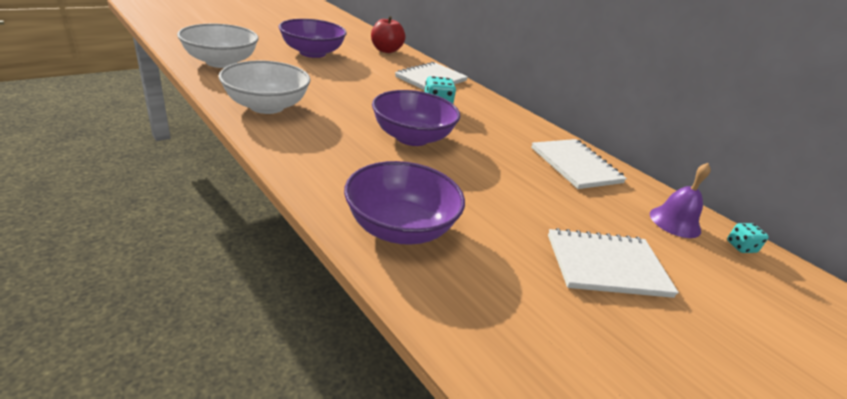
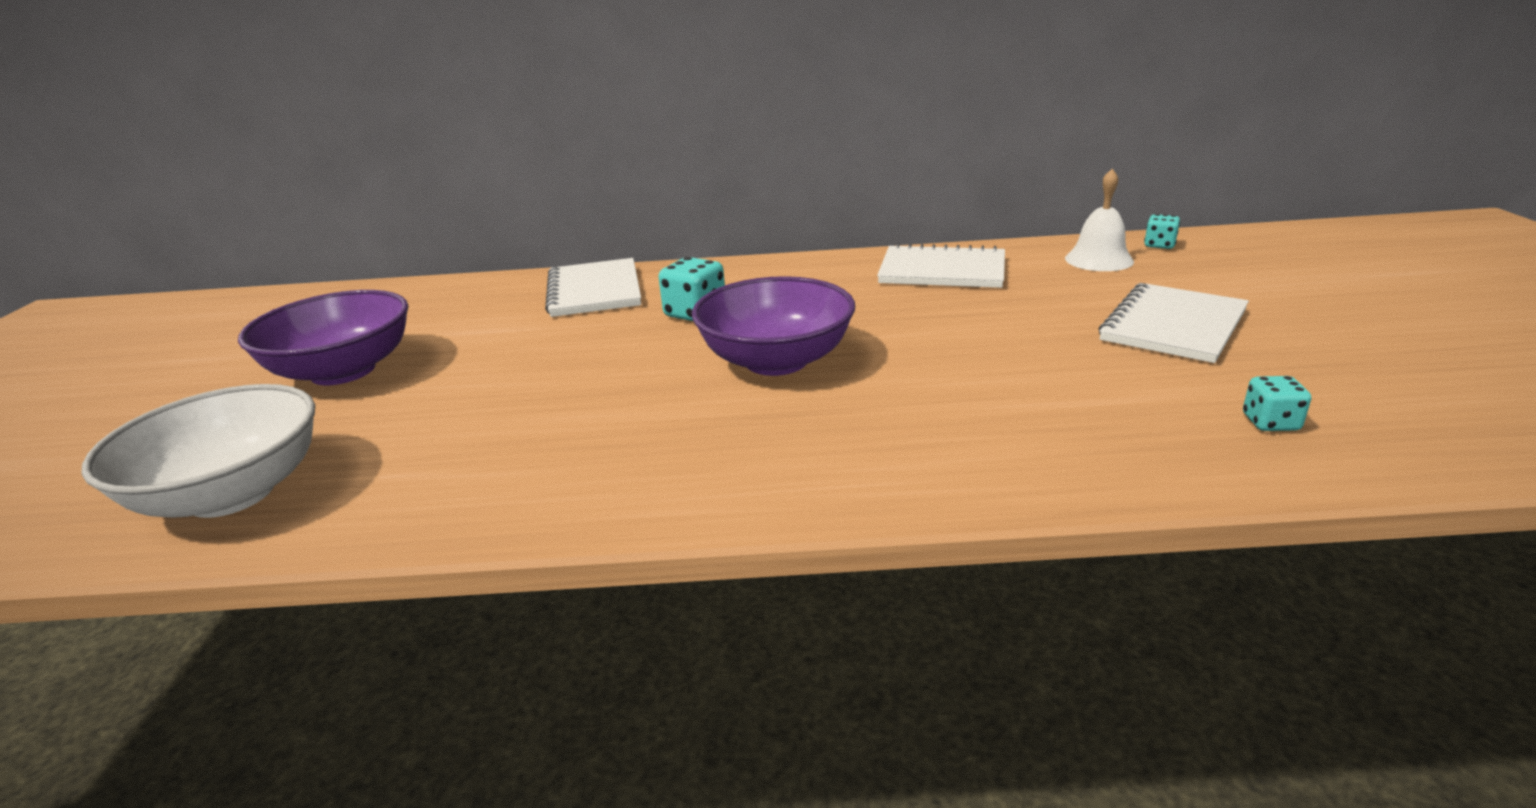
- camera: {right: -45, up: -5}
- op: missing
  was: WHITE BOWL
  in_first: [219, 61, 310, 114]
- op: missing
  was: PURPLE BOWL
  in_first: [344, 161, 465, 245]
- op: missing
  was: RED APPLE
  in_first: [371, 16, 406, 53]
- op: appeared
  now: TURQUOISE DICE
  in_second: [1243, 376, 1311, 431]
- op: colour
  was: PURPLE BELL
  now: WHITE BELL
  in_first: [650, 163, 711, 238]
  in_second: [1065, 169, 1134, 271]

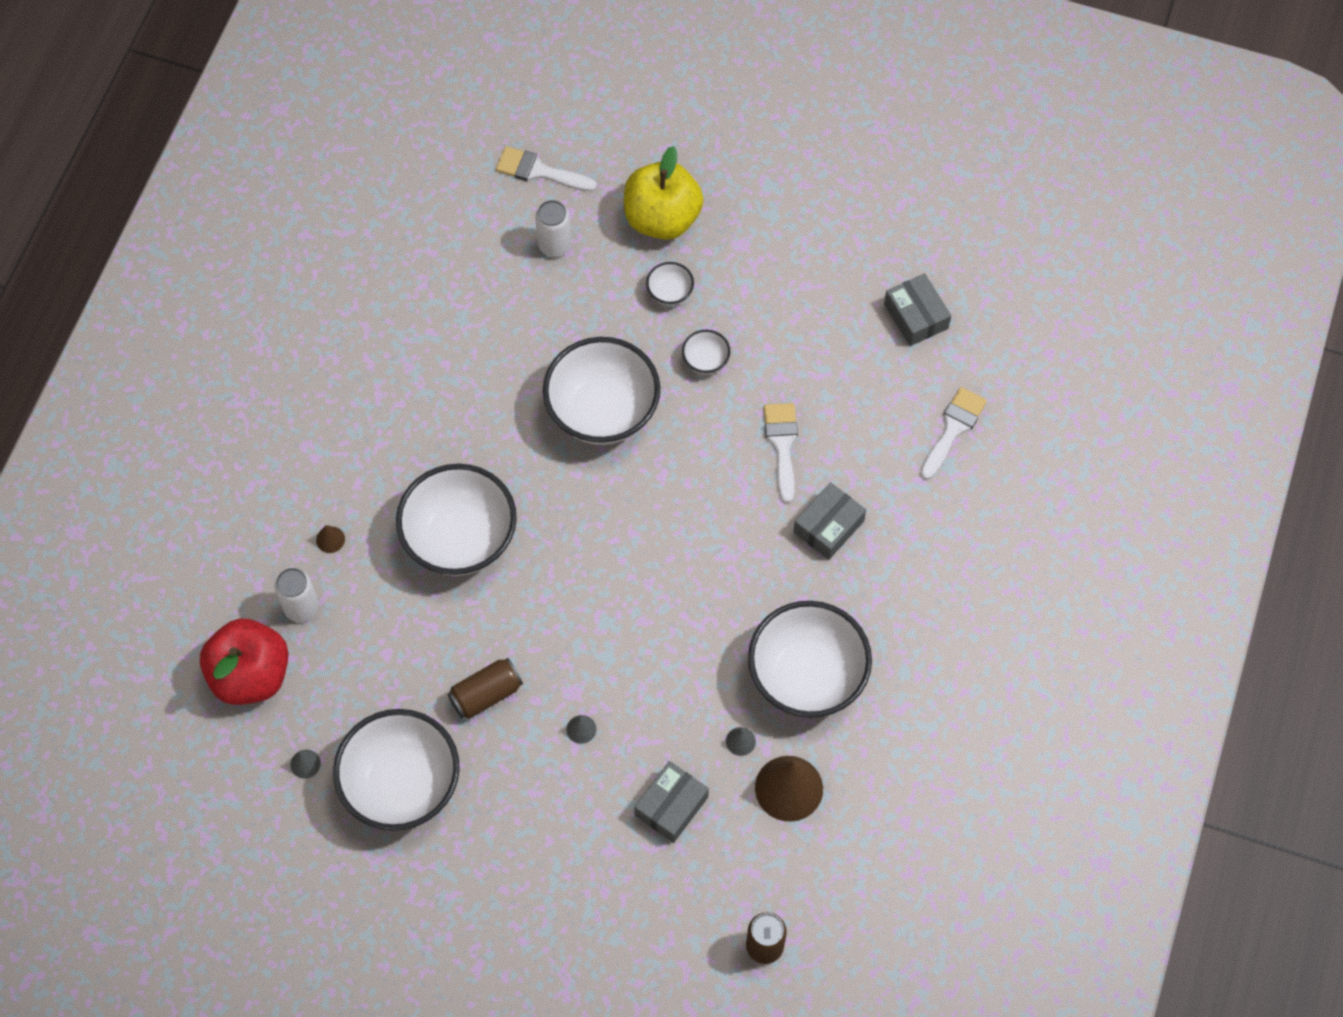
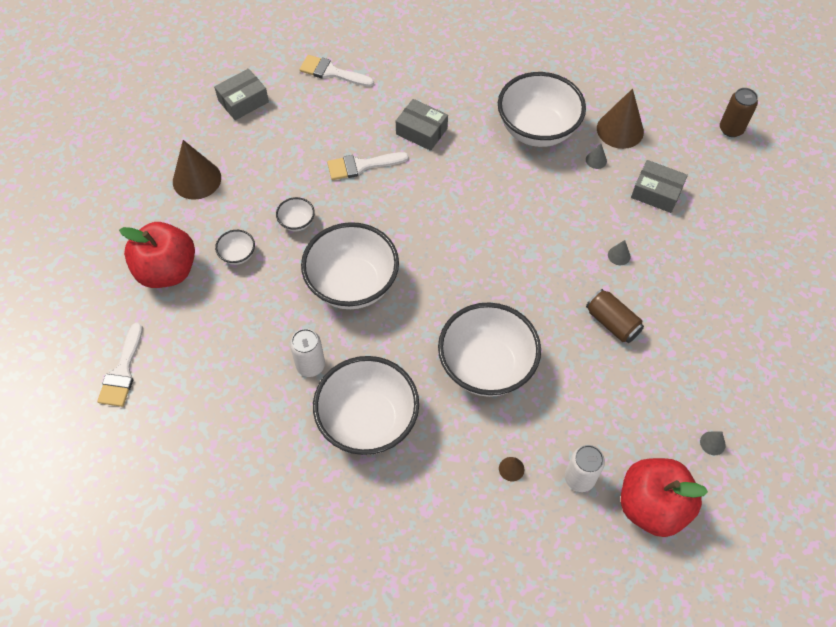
- camera: {right: -100, up: -5}
- op: appeared
  now: BROWN CONE
  in_second: [173, 140, 221, 200]
- op: relocated
  was: WHITE BOWL
  in_first: [333, 709, 460, 831]
  in_second: [313, 356, 419, 455]
- op: relocated
  was: WHITE CAN
  in_first: [535, 200, 571, 257]
  in_second: [290, 329, 325, 377]
- op: colour
  was: YELLOW APPLE
  now: RED APPLE
  in_first: [624, 146, 704, 240]
  in_second: [119, 222, 195, 288]

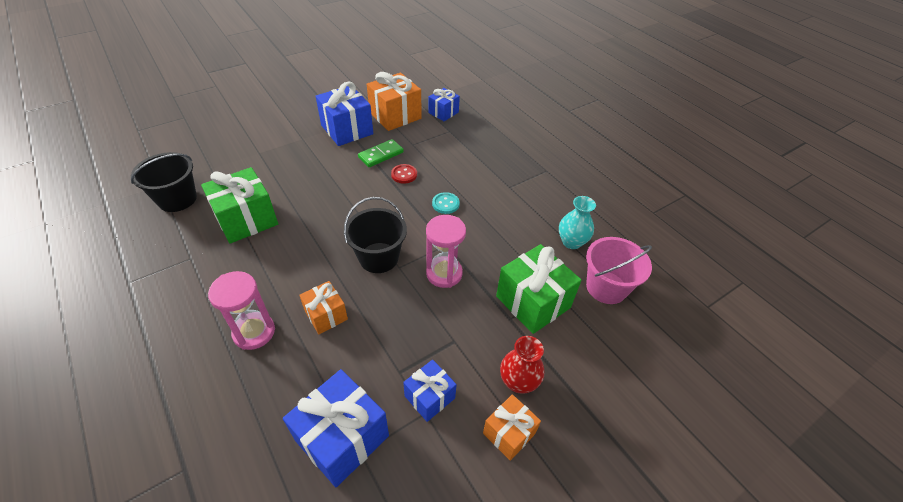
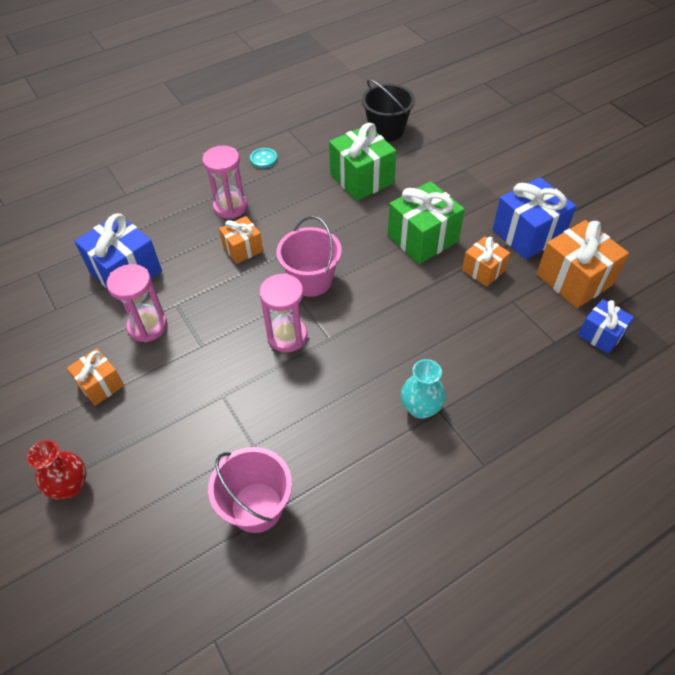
- camera: {right: 95, up: 5}
- op: missing
  was: RED BUTTON
  in_first: [391, 164, 417, 184]
- op: relocated
  was: TURQUOISE BUTTON
  in_first: [432, 192, 460, 214]
  in_second: [250, 148, 278, 168]
- op: relocated
  was: GREEN GIFT
  in_first: [496, 244, 582, 334]
  in_second: [388, 181, 465, 264]
- op: relocated
  was: RED VASE
  in_first: [500, 336, 544, 394]
  in_second: [27, 440, 86, 499]
- op: relocated
  was: TURQUOISE VASE
  in_first: [559, 196, 596, 249]
  in_second: [401, 359, 446, 419]
- op: exchanged
  was: GREEN DOMINO
  now: ORANGE GIFT
  in_first: [358, 139, 404, 167]
  in_second: [462, 236, 510, 287]
- op: exchanged
  was: BLUE GIFT
  now: PINK HOURGLASS
  in_first: [403, 360, 457, 422]
  in_second: [107, 264, 167, 342]
- op: colour
  was: BLACK BUCKET
  now: PINK BUCKET
  in_first: [344, 197, 407, 273]
  in_second: [277, 216, 342, 297]

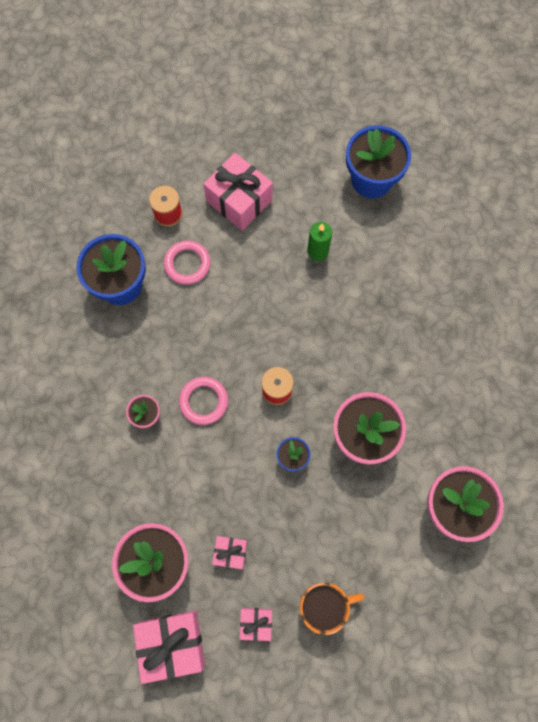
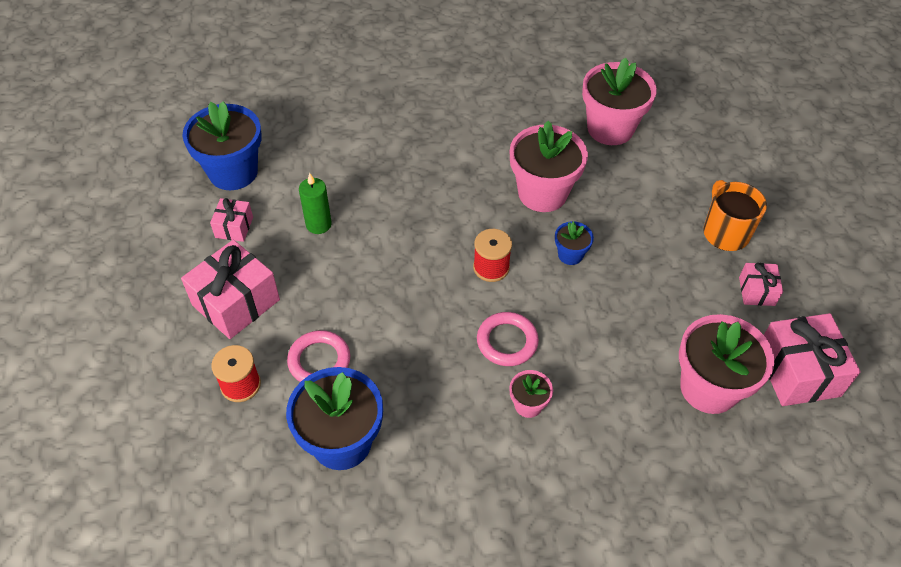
- camera: {right: -90, up: -20}
- op: relocated
  was: PINK GIFT
  in_first: [212, 536, 247, 569]
  in_second: [210, 198, 253, 242]

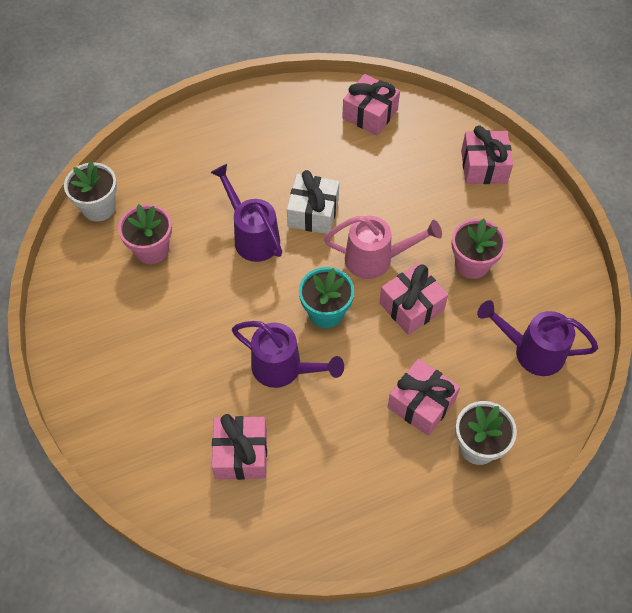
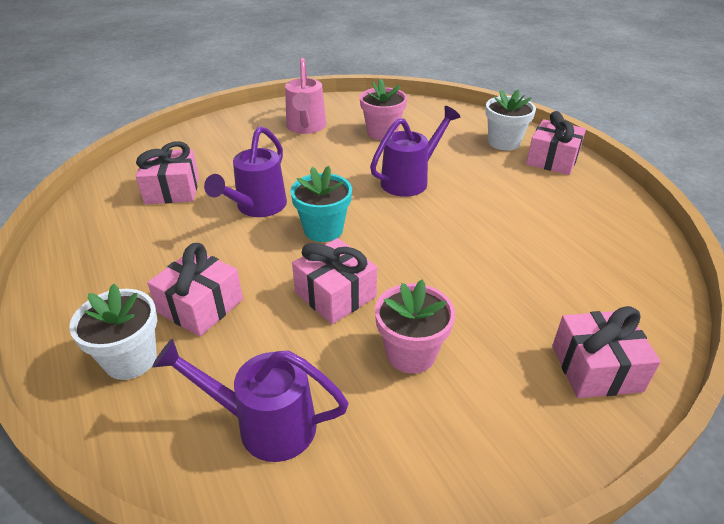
- camera: {right: 85, up: -20}
- op: missing
  was: WHITE GIFT
  in_first: [287, 170, 339, 234]
- op: relocated
  was: WHITE FLOWER POT
  in_first: [64, 161, 117, 222]
  in_second: [485, 89, 536, 151]
- op: relocated
  was: PINK WATERING CAN
  in_first: [324, 216, 442, 279]
  in_second: [285, 58, 326, 134]
- op: relocated
  was: PINK GIFT
  in_first: [342, 74, 400, 136]
  in_second: [526, 111, 586, 175]
- op: spun
  was: PURPLE WATERING CAN
  in_first: [477, 300, 598, 376]
  in_second: [152, 339, 349, 462]
  clockwise: -90

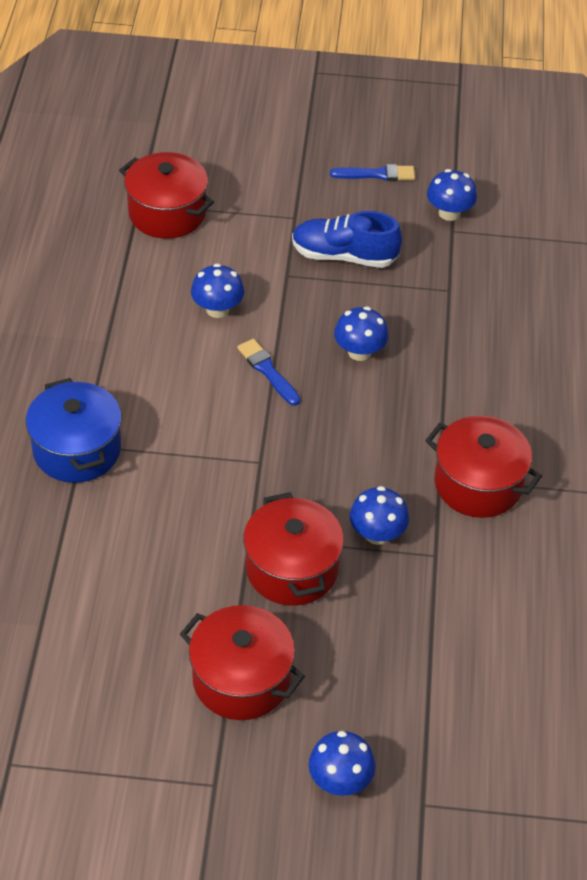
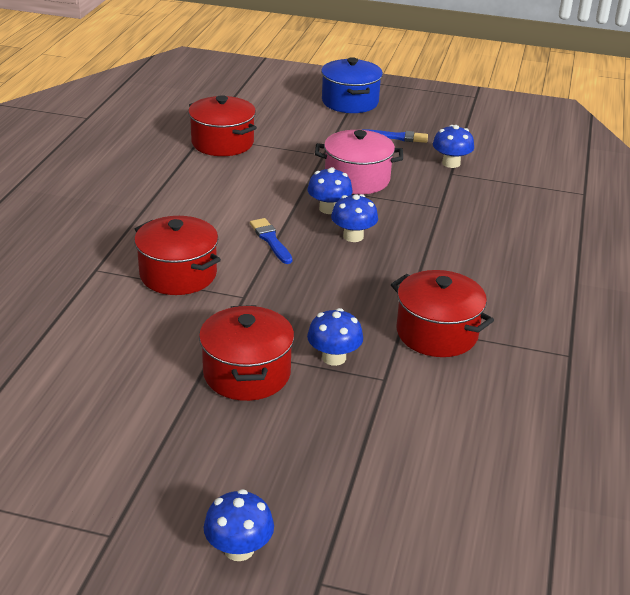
- camera: {right: 10, up: -15}
- op: relocated
  was: BLUE POT
  in_first: [26, 378, 122, 483]
  in_second: [321, 57, 383, 113]
- op: relocated
  was: RED POT
  in_first: [180, 605, 305, 720]
  in_second: [134, 216, 221, 295]
- op: relocated
  was: BLUE MUSHROOM
  in_first: [191, 263, 244, 318]
  in_second: [307, 167, 353, 214]
- op: exchanged
  was: BLUE SHOE
  now: PINK POT
  in_first: [292, 211, 402, 268]
  in_second: [315, 130, 403, 194]

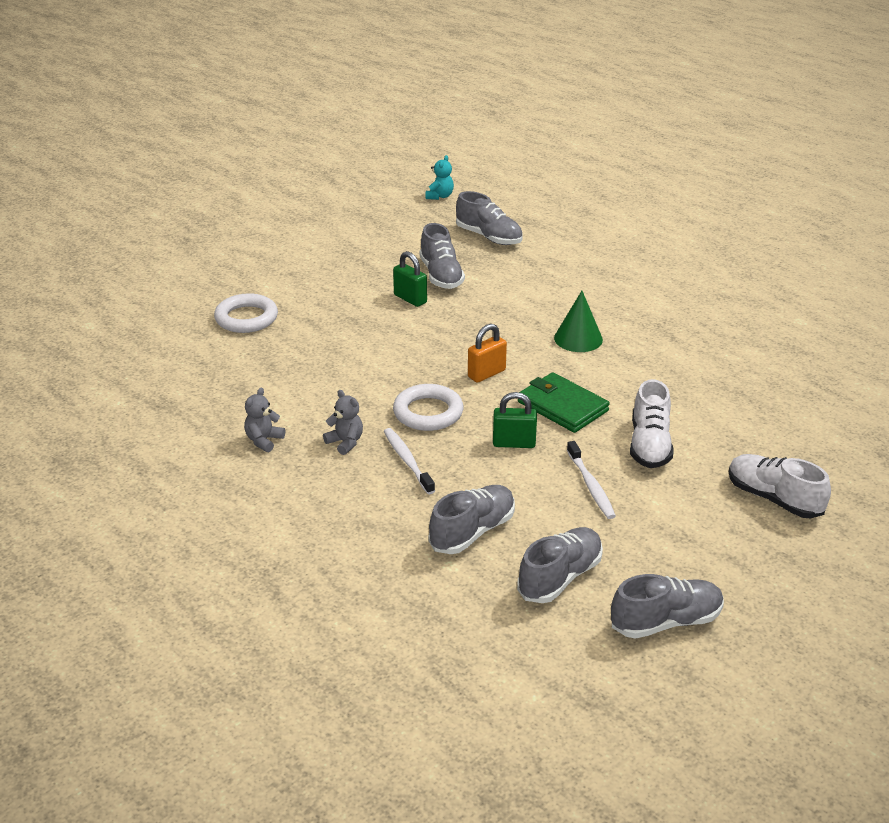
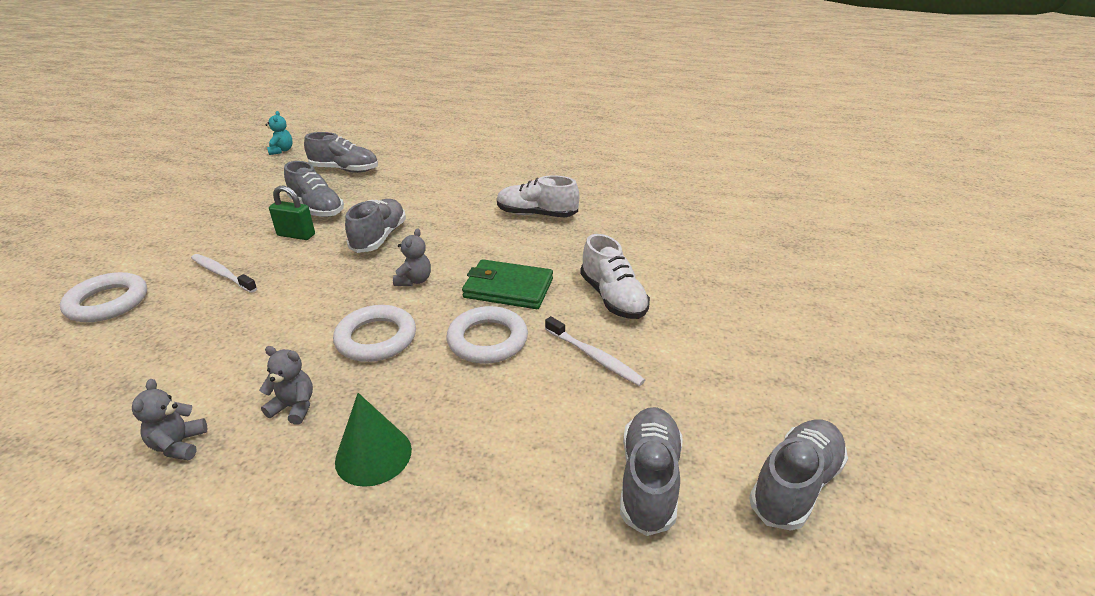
- camera: {right: -30, up: 0}
- op: relocated
  was: WHITE TOOTHBRUSH
  in_first: [384, 428, 435, 494]
  in_second: [191, 254, 257, 293]
- op: relocated
  was: GREY SHOE
  in_first: [429, 485, 515, 554]
  in_second: [345, 199, 406, 253]
- op: relocated
  was: GREEN CONE
  in_first: [554, 291, 603, 352]
  in_second: [335, 393, 412, 487]
- op: relocated
  was: WHITE SHOE
  in_first: [729, 454, 831, 518]
  in_second: [497, 175, 579, 217]
- op: exchanged
  was: ORANGE PADLOCK
  now: GREY TEDDY BEAR
  in_first: [468, 324, 507, 383]
  in_second: [393, 228, 431, 286]
- op: exchanged
  was: GREEN PADLOCK
  now: WHITE RING
  in_first: [493, 392, 537, 448]
  in_second: [447, 306, 528, 364]

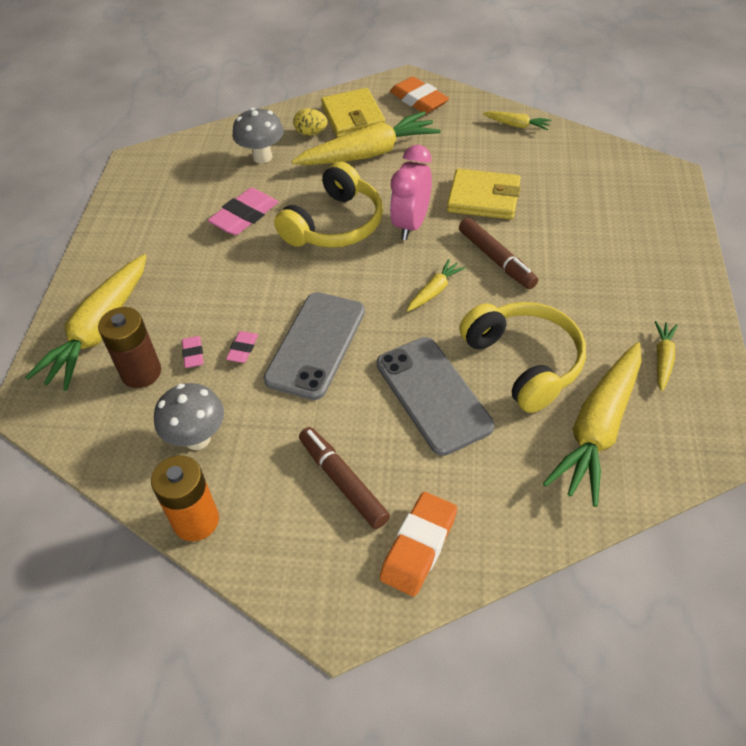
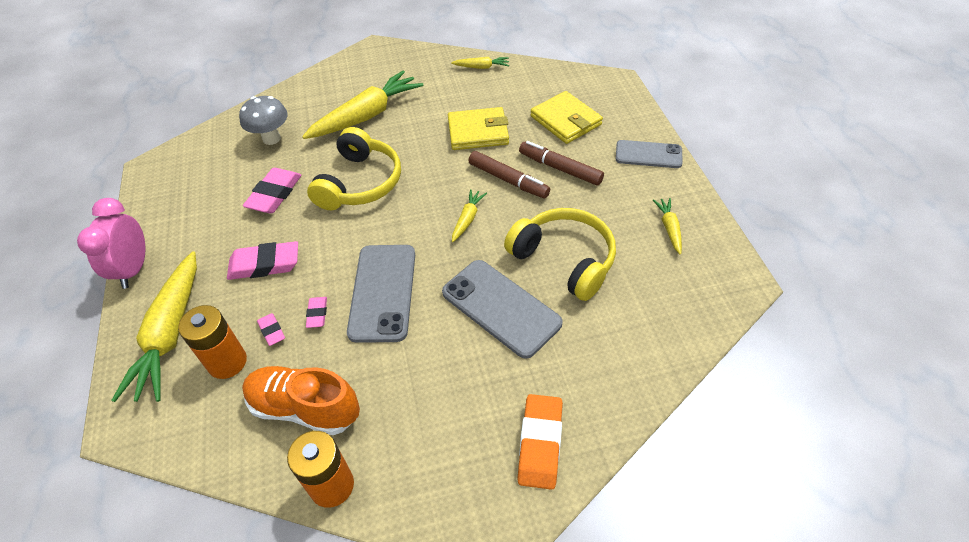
- camera: {right: -20, up: 0}
- op: missing
  was: YELLOW EGG
  in_first: [293, 108, 328, 136]
- op: missing
  was: ORANGE ERASER
  in_first: [390, 76, 449, 114]
- op: missing
  was: YELLOW CARROT
  in_first: [543, 342, 642, 507]
- op: appeared
  now: PINK ERASER
  in_second: [227, 241, 298, 280]
- op: appeared
  now: GREY PHONE
  in_second: [616, 140, 683, 168]
- op: relocated
  was: BROWN MARKER
  in_first: [299, 427, 390, 529]
  in_second: [519, 141, 604, 186]
- op: relocated
  was: YELLOW WALLET
  in_first: [321, 88, 385, 138]
  in_second: [531, 91, 603, 144]
- op: relocated
  was: PINK CLOCK
  in_first: [390, 145, 432, 240]
  in_second: [77, 198, 146, 289]
- op: exchanged
  was: GREY MUSHROOM
  now: ORANGE SHOE
  in_first: [154, 383, 224, 450]
  in_second: [242, 366, 360, 435]
- op: colour
  was: BROWN BATTERY
  now: ORANGE BATTERY
  in_first: [98, 307, 161, 388]
  in_second: [178, 305, 247, 379]

